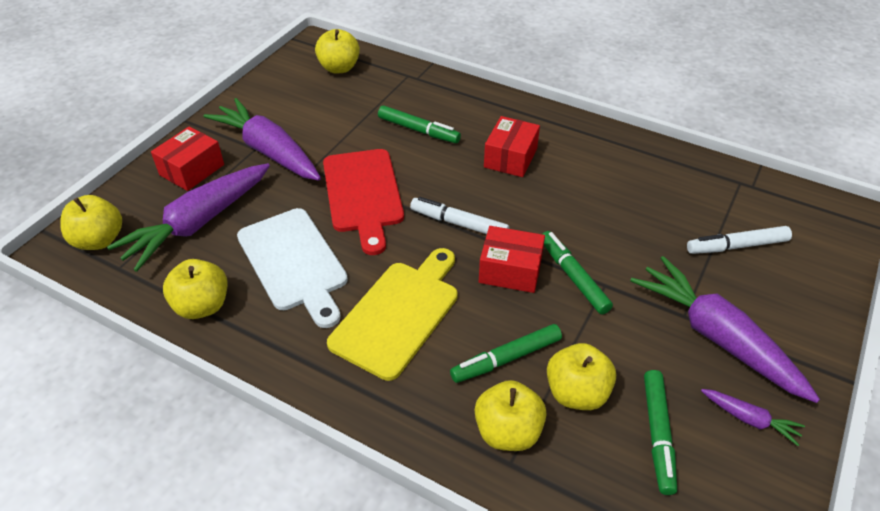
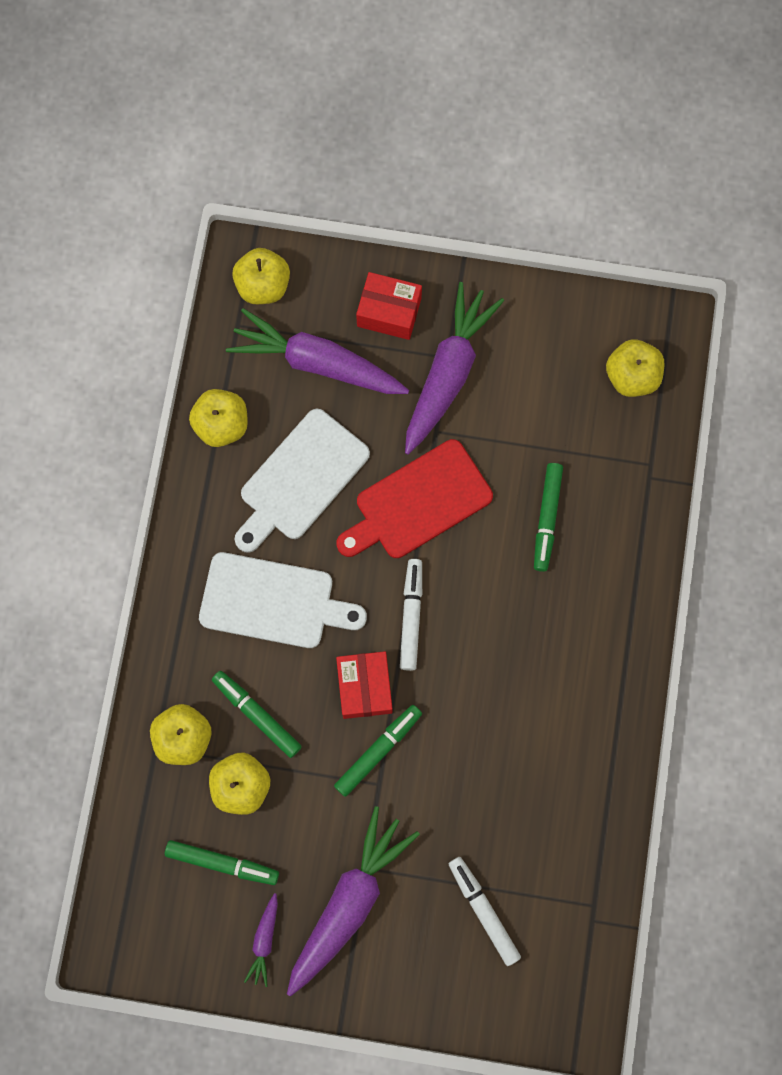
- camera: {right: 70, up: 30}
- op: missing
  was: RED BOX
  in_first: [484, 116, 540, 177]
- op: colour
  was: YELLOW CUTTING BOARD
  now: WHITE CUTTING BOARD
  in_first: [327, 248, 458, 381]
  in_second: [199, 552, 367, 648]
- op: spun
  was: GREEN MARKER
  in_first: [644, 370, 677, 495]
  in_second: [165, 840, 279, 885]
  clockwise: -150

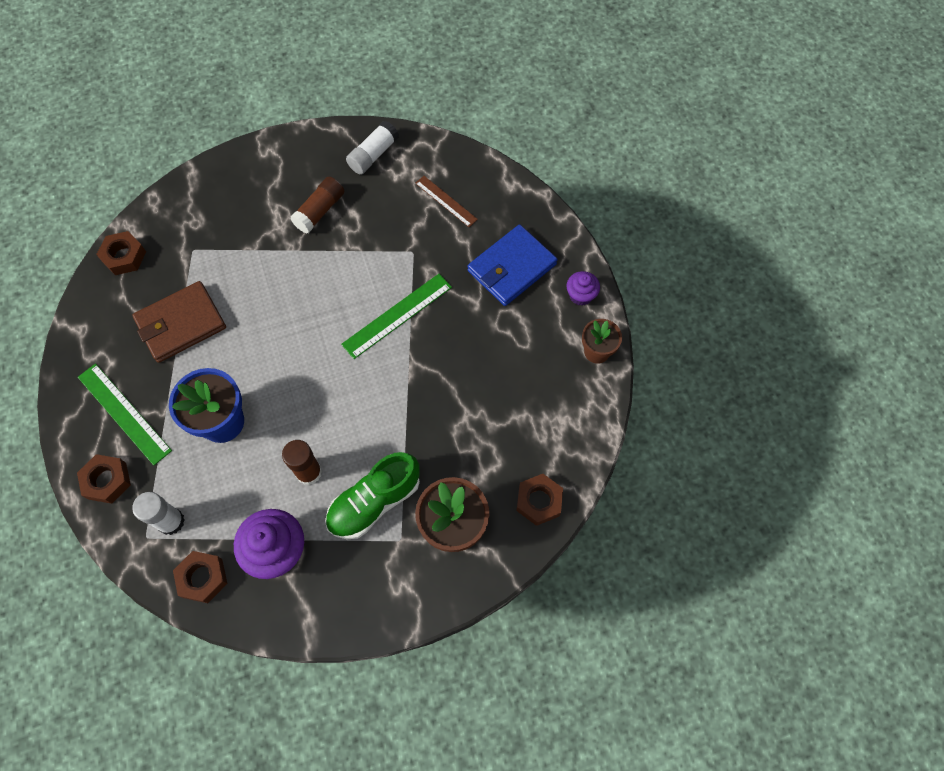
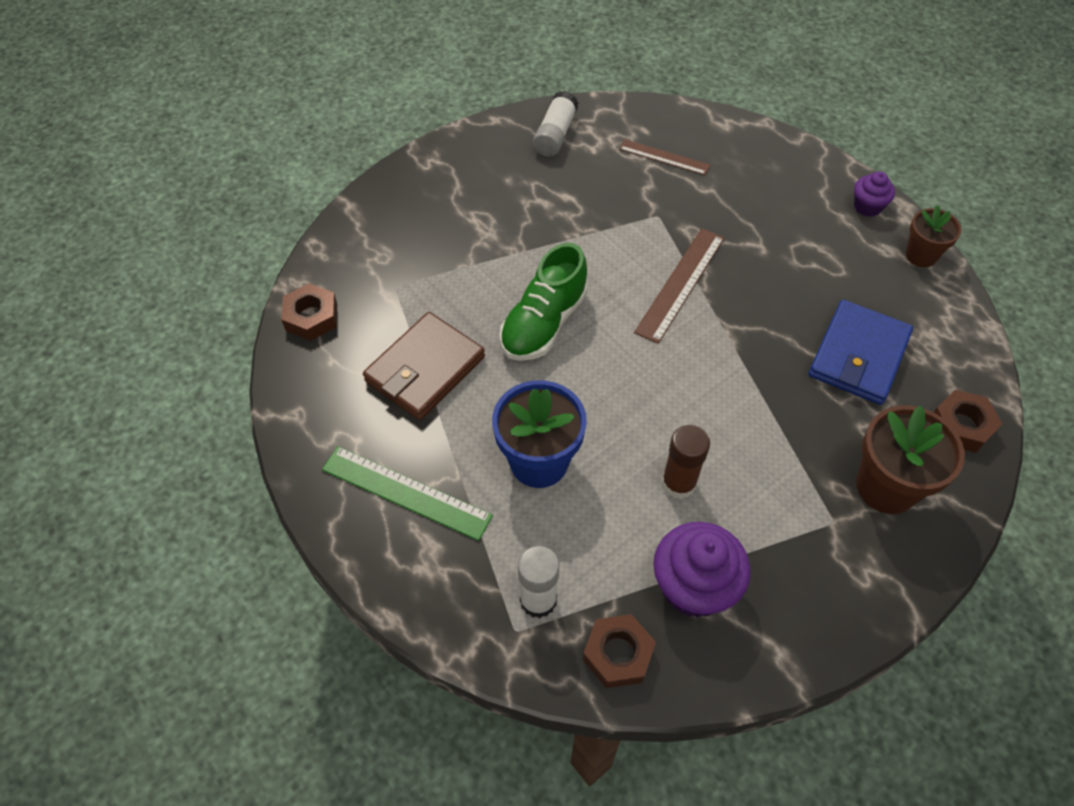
- camera: {right: -20, up: -10}
- op: missing
  was: BROWN NUT
  in_first: [77, 454, 131, 504]
- op: missing
  was: BROWN GLUE STICK
  in_first: [290, 177, 344, 233]
- op: relocated
  was: GREEN SHOE
  in_first: [325, 452, 420, 539]
  in_second: [500, 243, 588, 361]
- op: relocated
  was: BLUE WALLET
  in_first: [468, 225, 557, 306]
  in_second: [809, 300, 913, 405]
- op: colour
  was: GREEN RULER
  now: BROWN RULER
  in_first: [341, 274, 452, 359]
  in_second: [634, 228, 724, 344]

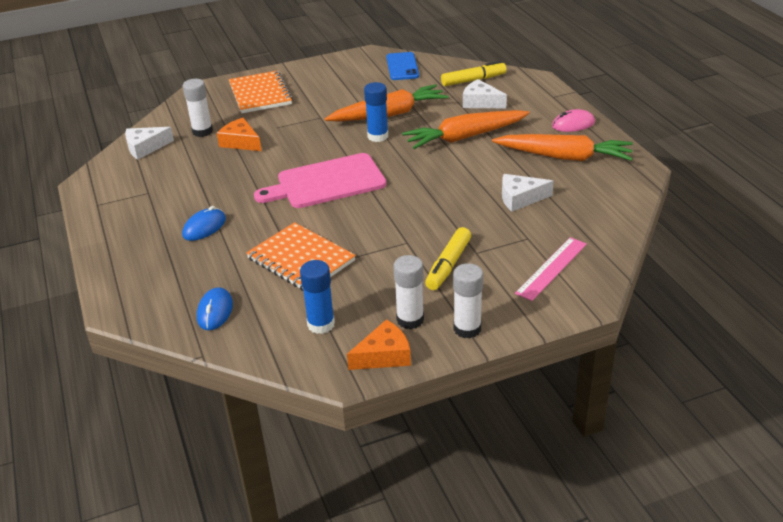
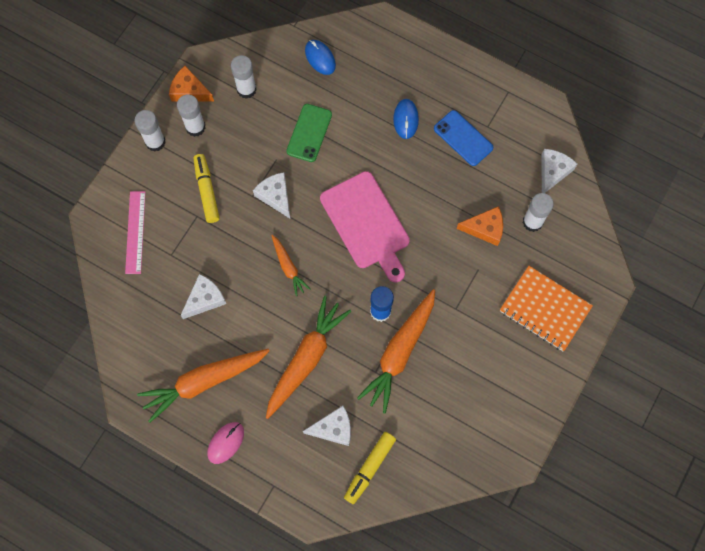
- camera: {right: 140, up: 35}
- op: appeared
  now: WHITE CHEESE
  in_second: [253, 172, 290, 218]
- op: appeared
  now: ORANGE CARROT
  in_second: [271, 235, 310, 297]
- op: relocated
  was: BLUE PHONE
  in_first: [386, 52, 419, 80]
  in_second: [434, 110, 493, 166]
- op: exchanged
  was: ORANGE NOTEBOOK
  now: GREEN PHONE
  in_first: [246, 222, 356, 291]
  in_second: [286, 104, 332, 162]
- op: colour
  was: BLUE GLUE STICK
  now: WHITE GLUE STICK
  in_first: [300, 260, 335, 334]
  in_second: [231, 55, 257, 99]
- op: spun
  was: PINK CUTTING BOARD
  in_first: [254, 153, 387, 208]
  in_second: [320, 171, 410, 282]
  clockwise: 120
- op: spun
  was: ORANGE CHEESE
  in_first: [347, 319, 411, 370]
  in_second: [169, 66, 214, 102]
  clockwise: 90

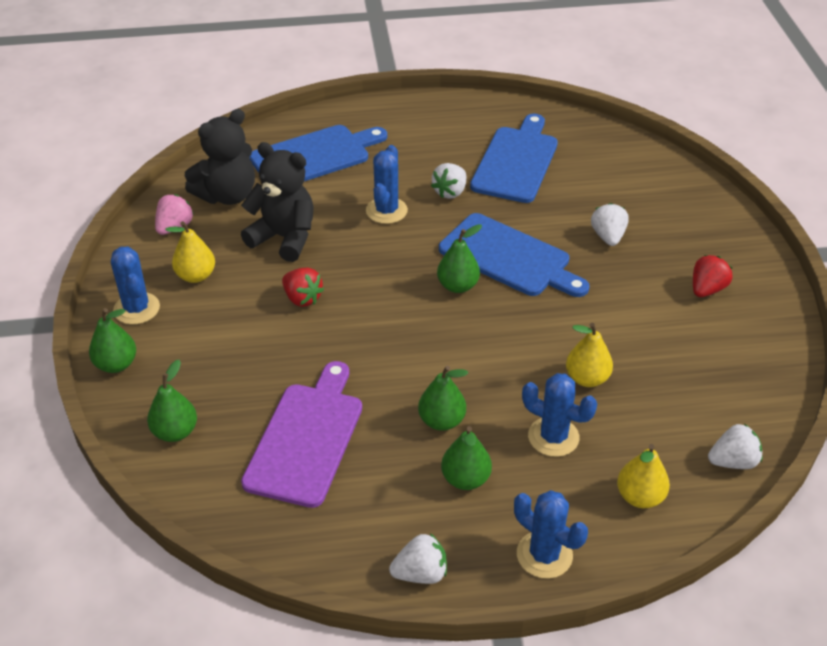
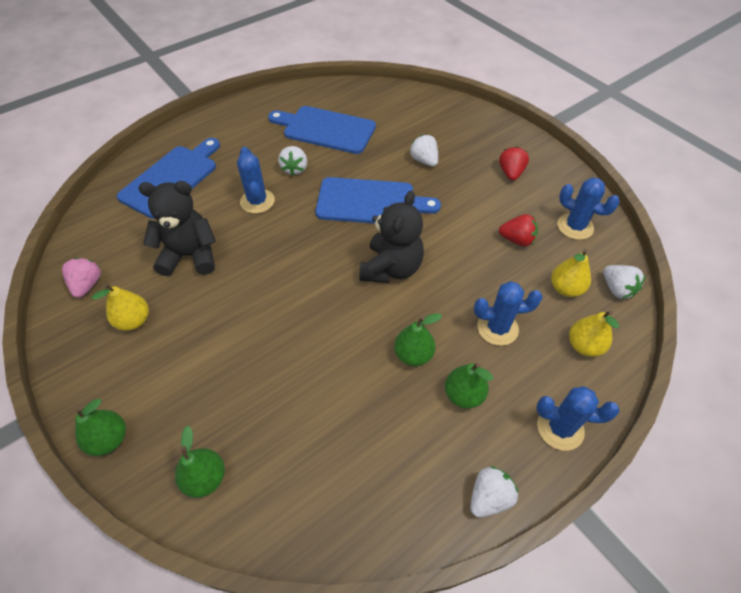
- camera: {right: -30, up: 10}
- op: missing
  was: PURPLE CUTTING BOARD
  in_first: [241, 361, 362, 508]
- op: missing
  was: GREEN PEAR
  in_first: [437, 224, 482, 293]
- op: relocated
  was: BLUE CACTUS
  in_first: [111, 246, 160, 325]
  in_second: [558, 177, 620, 240]
- op: relocated
  was: BLACK TEDDY BEAR
  in_first: [185, 109, 255, 205]
  in_second: [360, 191, 424, 283]
- op: relocated
  was: RED STRAWBERRY
  in_first: [282, 268, 324, 307]
  in_second: [499, 214, 538, 247]
- op: relocated
  was: YELLOW PEAR
  in_first: [566, 323, 613, 387]
  in_second: [551, 249, 591, 297]
- op: spun
  was: BLUE CUTTING BOARD
  in_first: [470, 114, 558, 203]
  in_second: [268, 106, 376, 154]
  clockwise: -60
- op: spun
  was: WHITE STRAWBERRY
  in_first: [708, 424, 762, 469]
  in_second: [603, 265, 645, 299]
  clockwise: 105

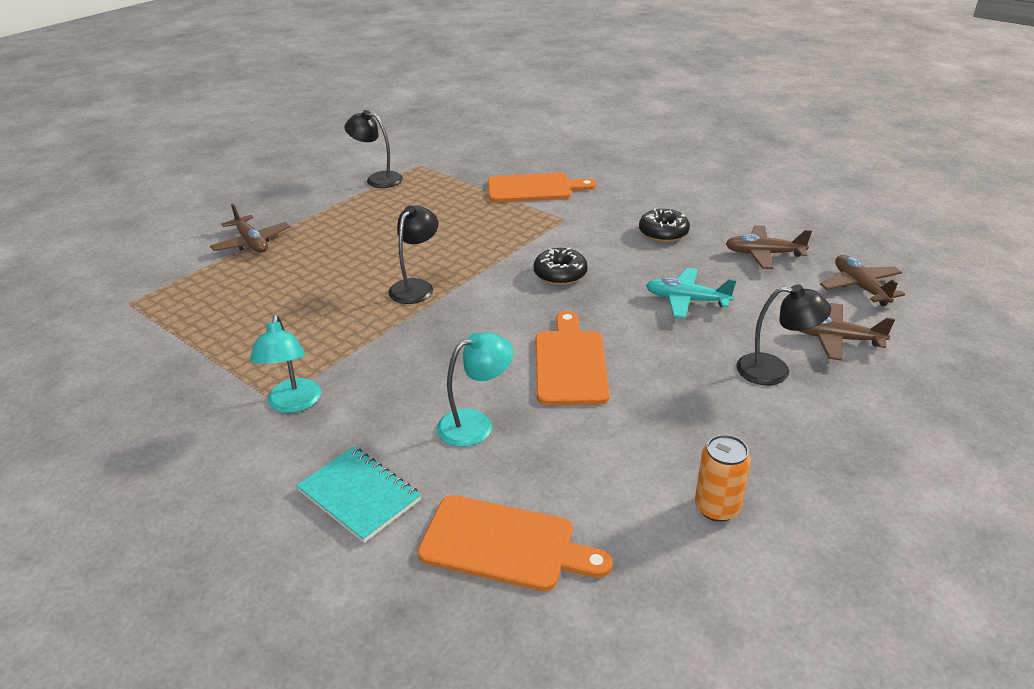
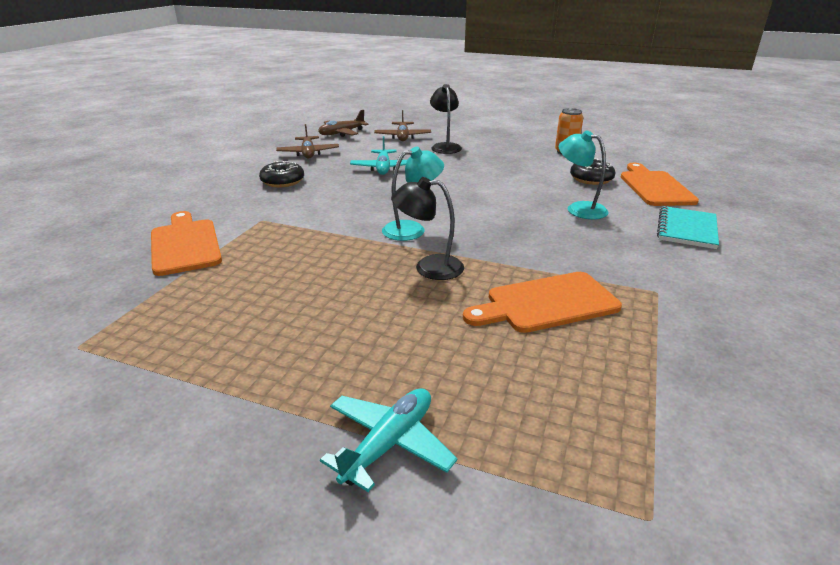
- camera: {right: -110, up: -5}
- op: missing
  was: BLACK LAMP
  in_first: [344, 110, 403, 188]
- op: relocated
  was: TURQUOISE LAMP
  in_first: [250, 315, 321, 413]
  in_second: [382, 147, 444, 241]
- op: relocated
  was: BLACK DONUT
  in_first: [534, 248, 588, 285]
  in_second: [570, 159, 615, 185]
- op: relocated
  was: ORANGE CUTTING BOARD
  in_first: [536, 311, 610, 405]
  in_second: [463, 272, 622, 333]
- op: colour
  was: BROWN PLANE
  now: TURQUOISE PLANE
  in_first: [210, 203, 290, 253]
  in_second: [320, 388, 458, 492]

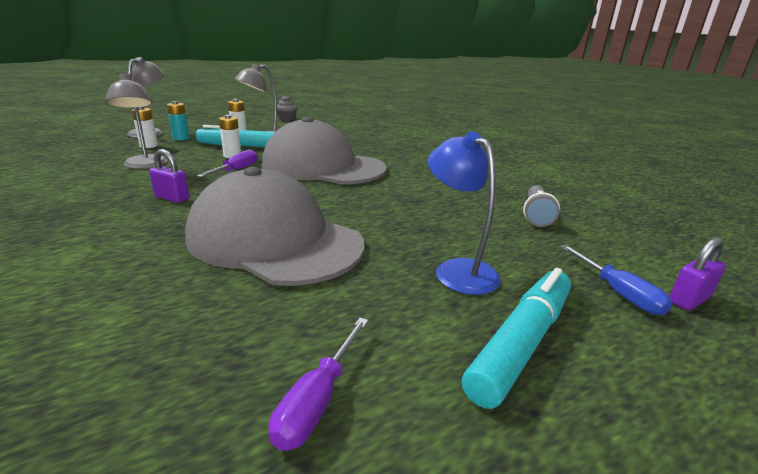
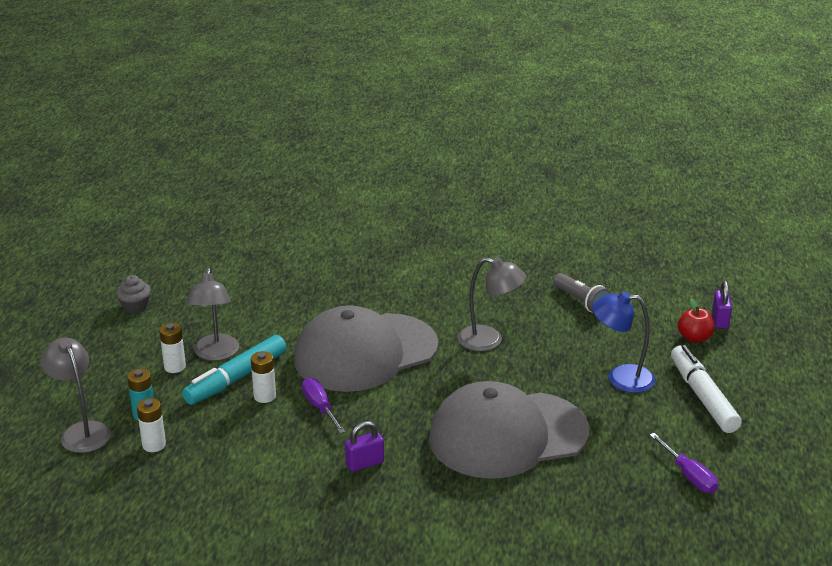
- camera: {right: -50, up: 5}
- op: relocated
  was: GREY LAMP
  in_first: [105, 73, 168, 169]
  in_second: [458, 257, 526, 351]
- op: exchanged
  was: BLUE SCREWDRIVER
  now: RED APPLE
  in_first: [560, 245, 673, 315]
  in_second: [678, 298, 714, 343]
- op: colour
  was: TURQUOISE MARKER
  now: WHITE MARKER
  in_first: [462, 268, 571, 409]
  in_second: [671, 345, 742, 433]

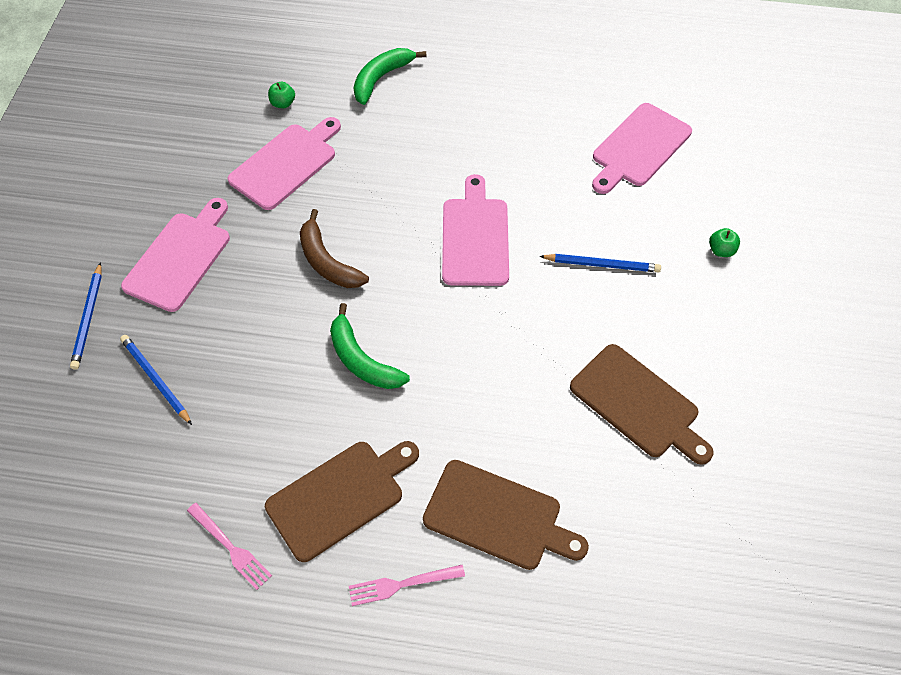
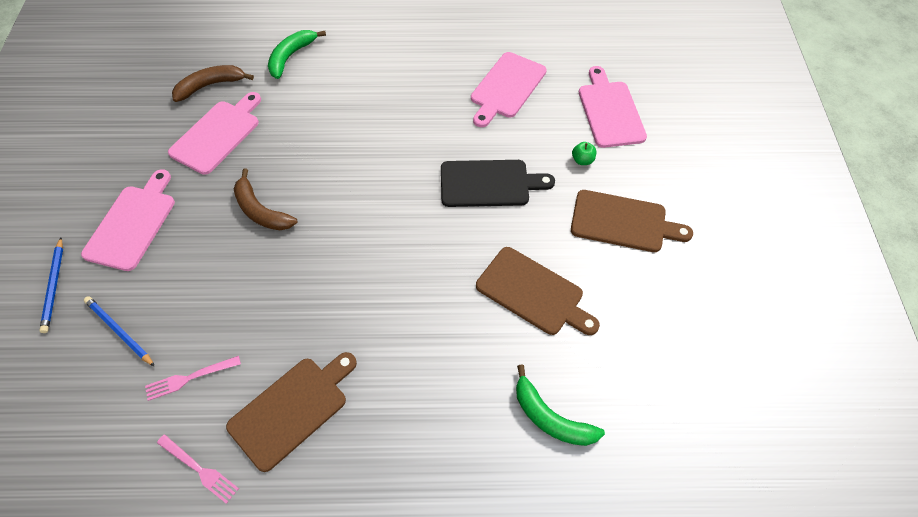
- camera: {right: -10, up: 0}
- op: relocated
  was: GREEN BANANA
  in_first: [330, 303, 410, 389]
  in_second: [516, 364, 605, 446]
- op: relocated
  was: PINK FORK
  in_first: [349, 565, 465, 606]
  in_second: [145, 356, 241, 401]
- op: relocated
  was: BROWN CUTTING BOARD
  in_first: [423, 460, 589, 570]
  in_second: [571, 190, 693, 252]
- op: relocated
  was: PINK CUTTING BOARD
  in_first: [442, 174, 509, 286]
  in_second: [579, 66, 647, 148]
- op: exchanged
  was: GREEN APPLE
  now: BROWN BANANA
  in_first: [268, 82, 295, 108]
  in_second: [172, 65, 254, 102]
- op: exchanged
  was: BLUE PENCIL
  now: BLACK CUTTING BOARD
  in_first: [539, 254, 661, 272]
  in_second: [441, 160, 555, 207]

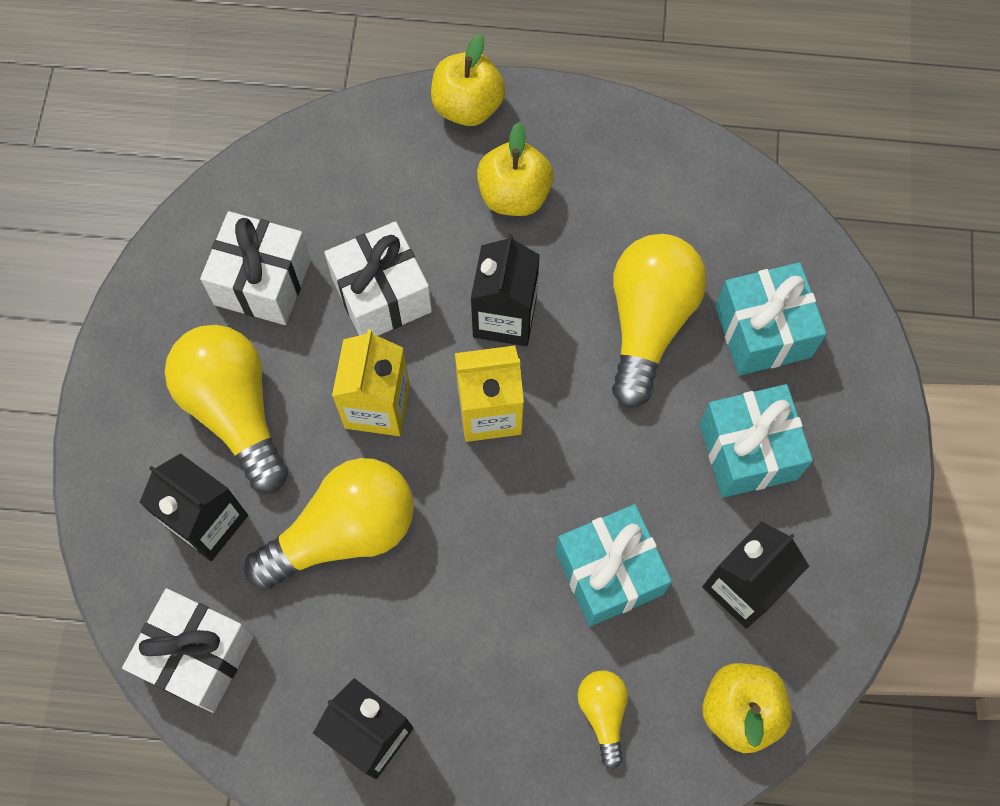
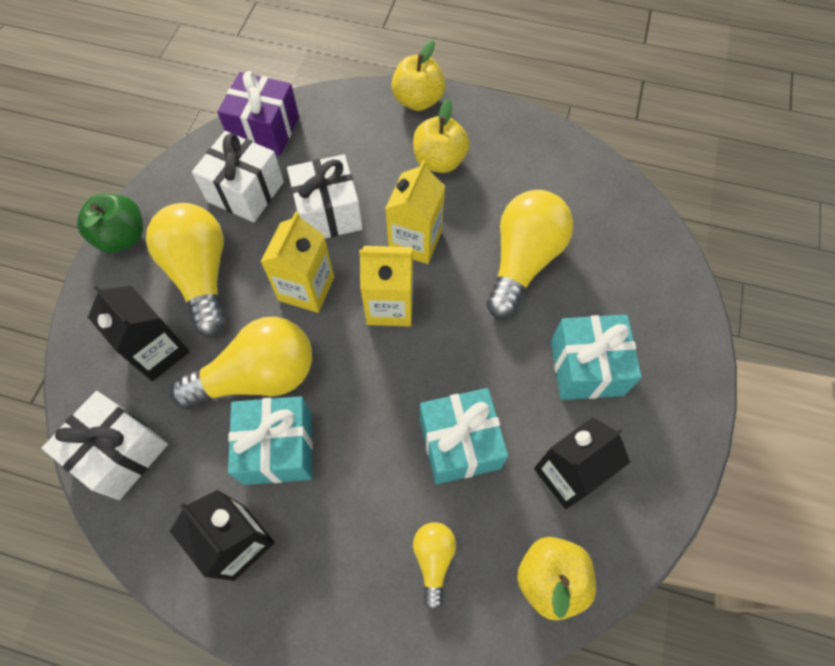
- camera: {right: 10, up: -5}
- op: appeared
  now: GREEN APPLE
  in_second: [77, 194, 143, 253]
- op: appeared
  now: PURPLE GIFT
  in_second: [217, 71, 299, 156]
- op: relocated
  was: TURQUOISE GIFT
  in_first: [715, 262, 827, 375]
  in_second: [228, 396, 313, 485]
- op: colour
  was: BLACK CARTON
  now: YELLOW CARTON
  in_first: [471, 234, 540, 346]
  in_second: [385, 160, 445, 264]

